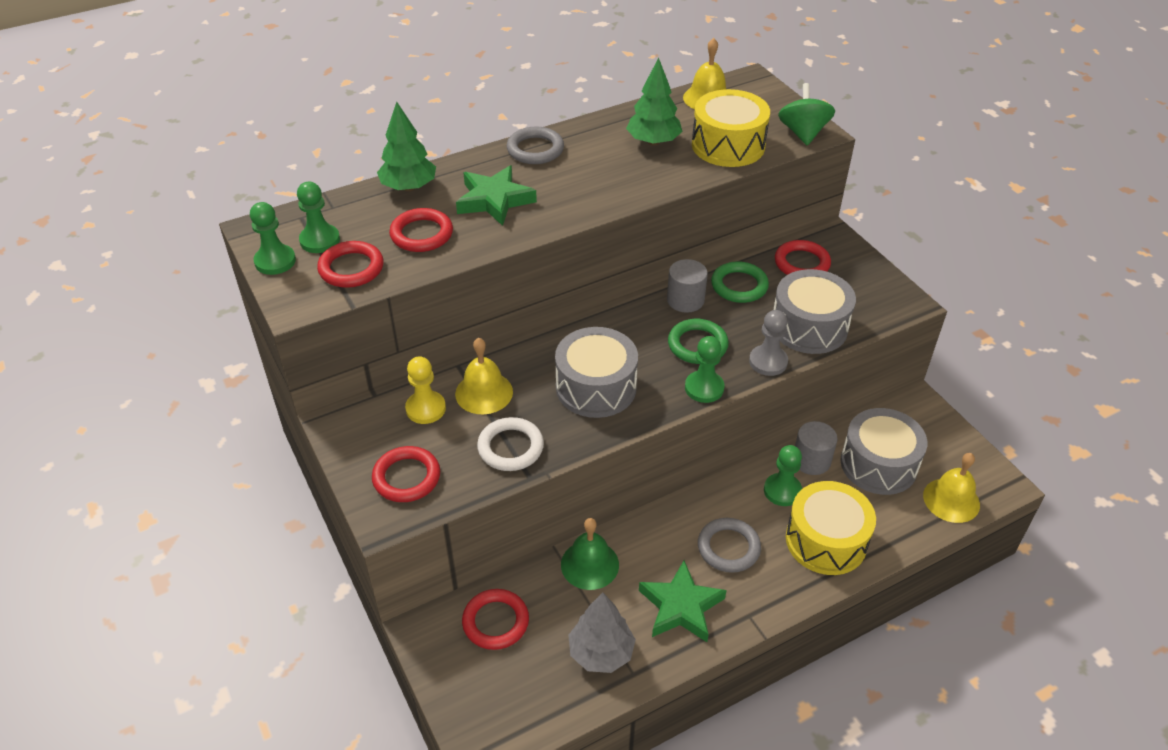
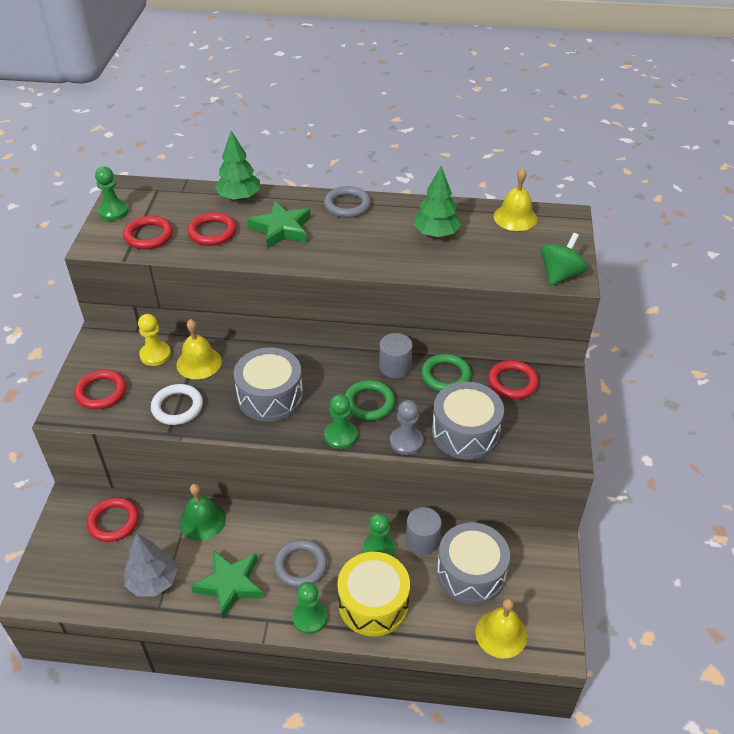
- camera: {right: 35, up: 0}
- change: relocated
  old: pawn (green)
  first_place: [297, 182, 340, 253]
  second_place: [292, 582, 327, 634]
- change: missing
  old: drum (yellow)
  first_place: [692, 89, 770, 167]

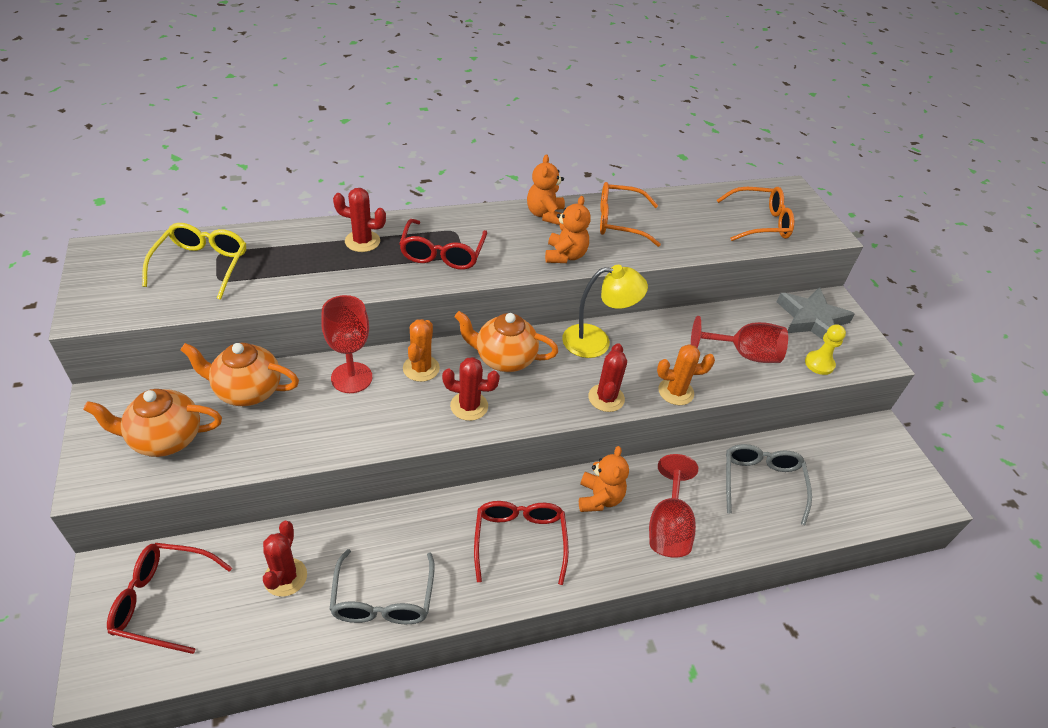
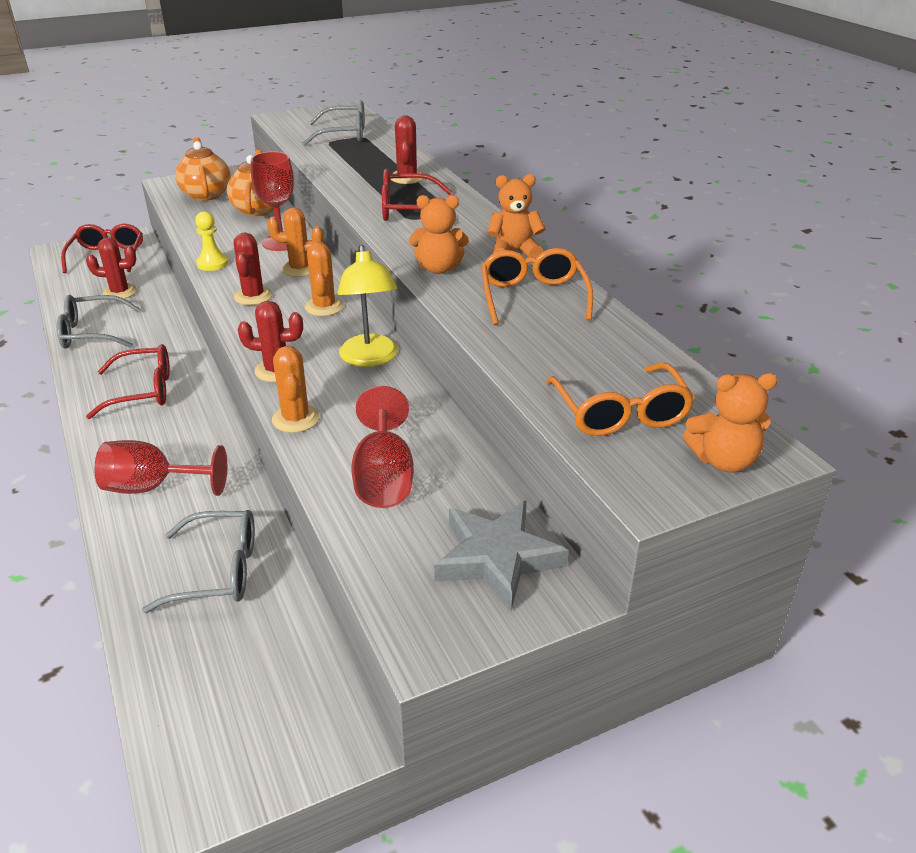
- camera: {right: 85, up: -10}
- change: colour
  old: glasses (yellow)
  new: glasses (grey)
  first_place: [142, 223, 246, 300]
  second_place: [303, 100, 365, 146]
- change: exchanged
  old: teapot (orange)
  new: cactus (orange)
  first_place: [454, 311, 558, 372]
  second_place: [305, 242, 344, 316]
- change: relocated
  old: teddy bear (orange)
  first_place: [579, 446, 629, 512]
  second_place: [683, 373, 778, 473]
- change: relocated
  old: pawn (yellow)
  first_place: [805, 324, 846, 375]
  second_place: [195, 211, 228, 271]

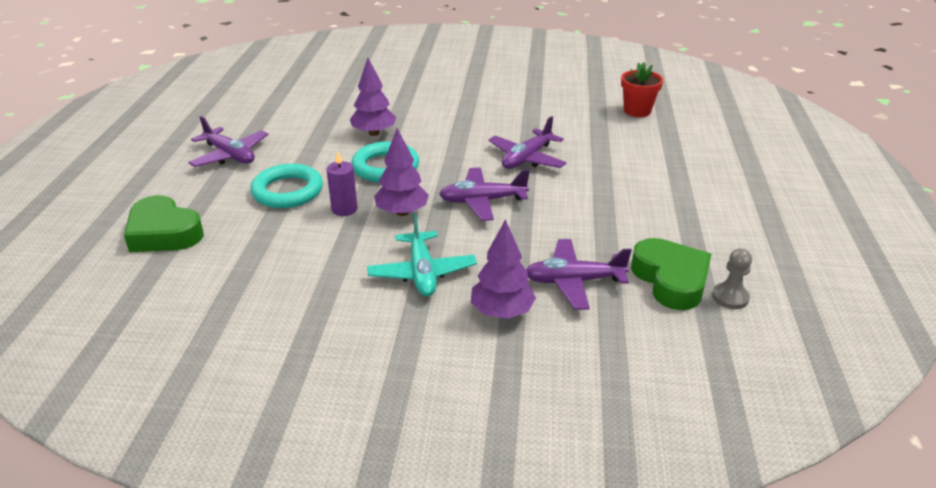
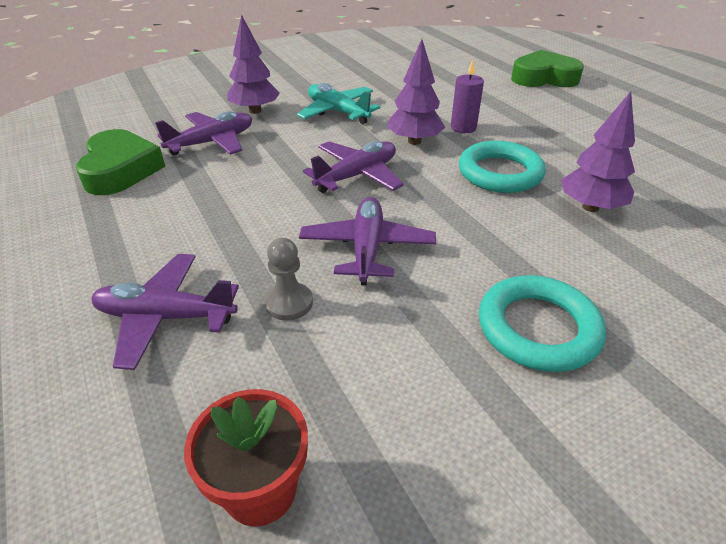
- camera: {right: 145, up: 5}
- change: relocated
  old: plane (purple)
  first_place: [188, 116, 269, 167]
  second_place: [91, 254, 239, 370]
- change: relocated
  old: ring (turquoise)
  first_place: [250, 164, 323, 208]
  second_place: [479, 275, 606, 372]
- change: spun
  old: heart (green)
  first_place: [631, 238, 711, 310]
  second_place: [76, 129, 165, 195]
  degrees: -135
- change: relocated
  old: pawn (grey)
  first_place: [712, 248, 752, 309]
  second_place: [264, 238, 313, 321]

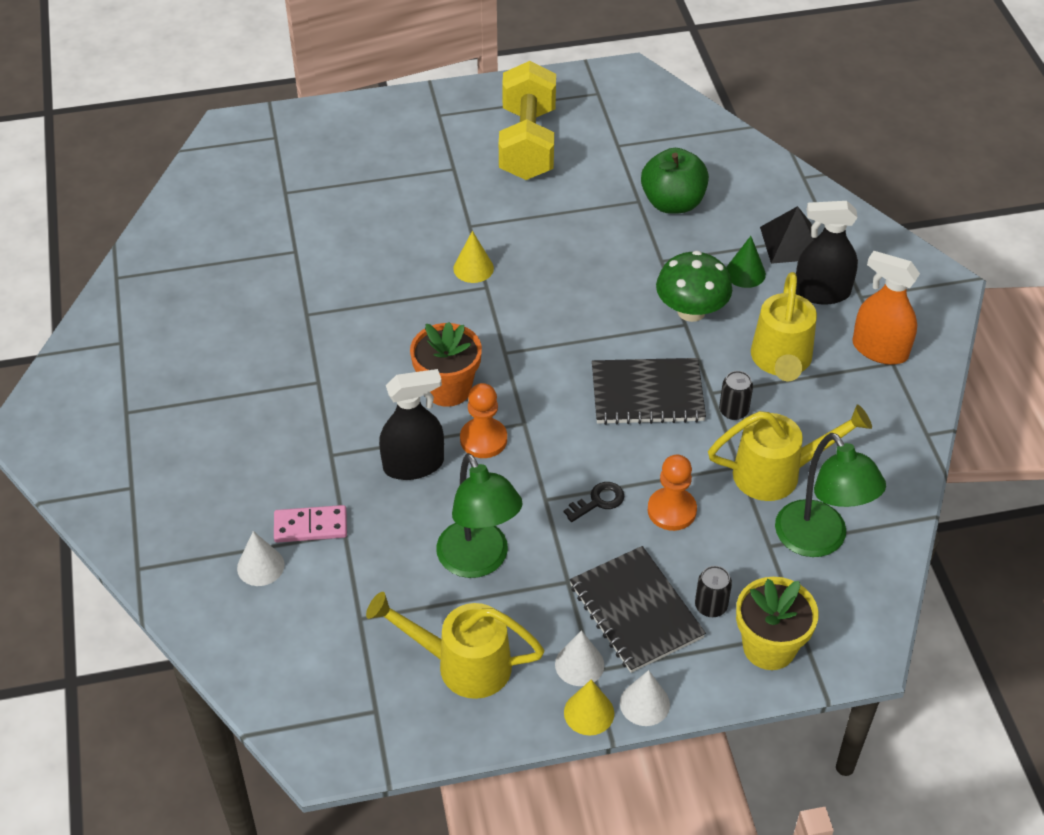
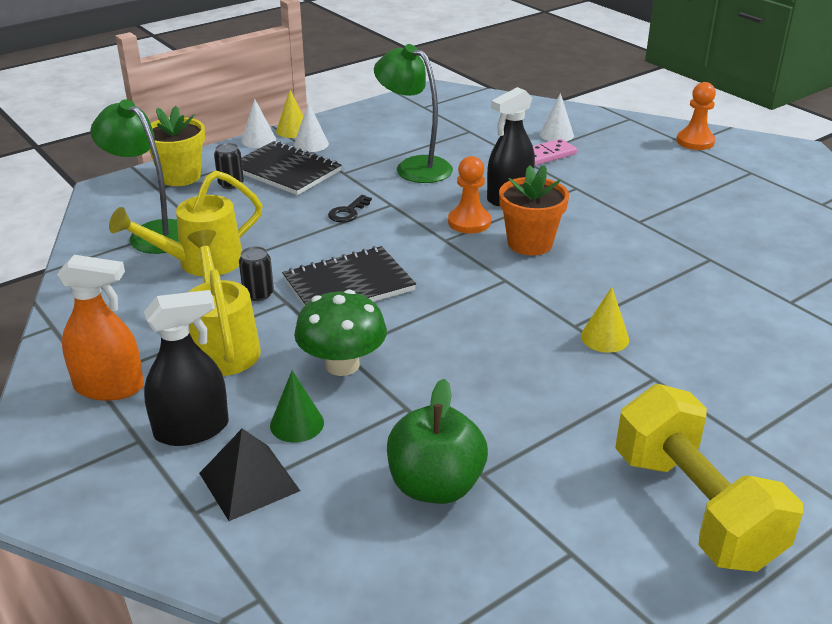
- camera: {right: 155, up: -15}
- change: missing
  old: watering can (yellow)
  first_place: [366, 592, 544, 699]
- change: relocated
  old: pawn (orange)
  first_place: [648, 455, 697, 531]
  second_place: [676, 82, 716, 150]

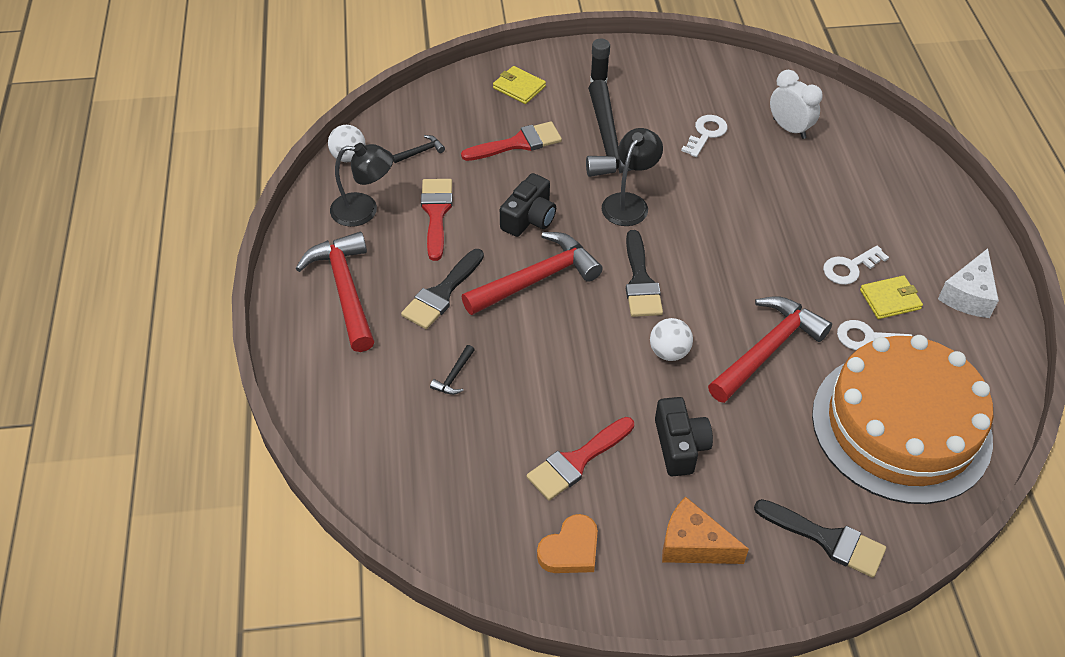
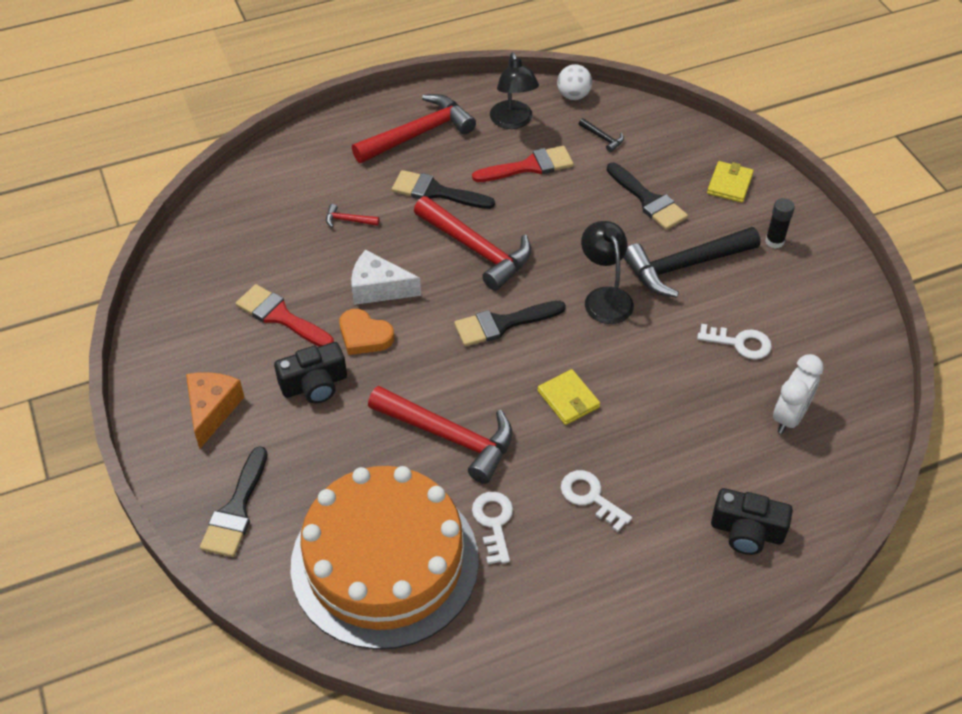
- camera: {right: 75, up: 0}
- change: colour
  old: hammer (black)
  new: hammer (red)
  first_place: [430, 345, 475, 395]
  second_place: [326, 204, 379, 228]
- change: colour
  old: brush (red)
  new: brush (black)
  first_place: [461, 121, 562, 161]
  second_place: [607, 163, 688, 230]
- change: relocated
  old: camera (black)
  first_place: [500, 173, 556, 237]
  second_place: [711, 488, 793, 555]
- change: relocated
  old: heart (orange)
  first_place: [537, 514, 598, 573]
  second_place: [339, 309, 394, 355]
- change: spun
  old: lamp (black)
  first_place: [602, 128, 663, 226]
  second_place: [581, 221, 634, 324]
  degrees: -120
- change: missing
  old: ball (white)
  first_place: [650, 318, 693, 361]
- change: relocated
  old: wallet (yellow)
  first_place: [860, 276, 923, 319]
  second_place: [538, 369, 600, 425]
- change: relocated
  old: cheese (white)
  first_place: [938, 248, 999, 318]
  second_place: [351, 250, 421, 305]

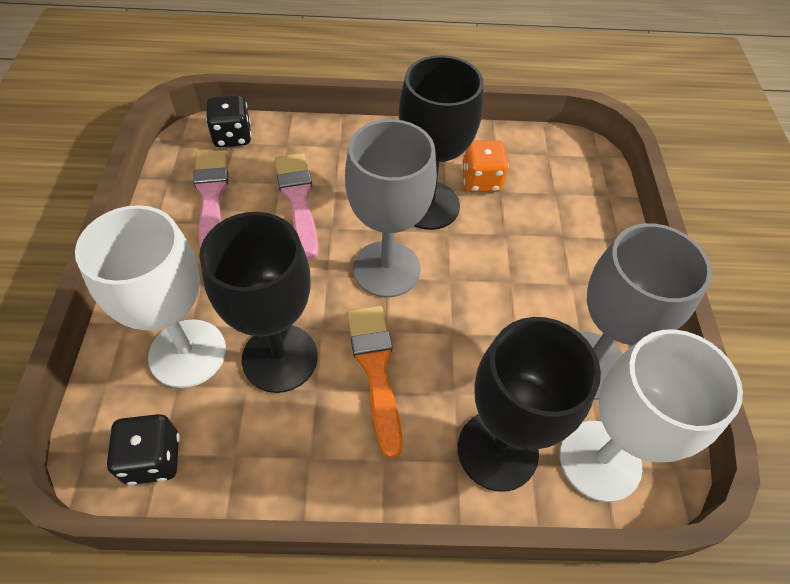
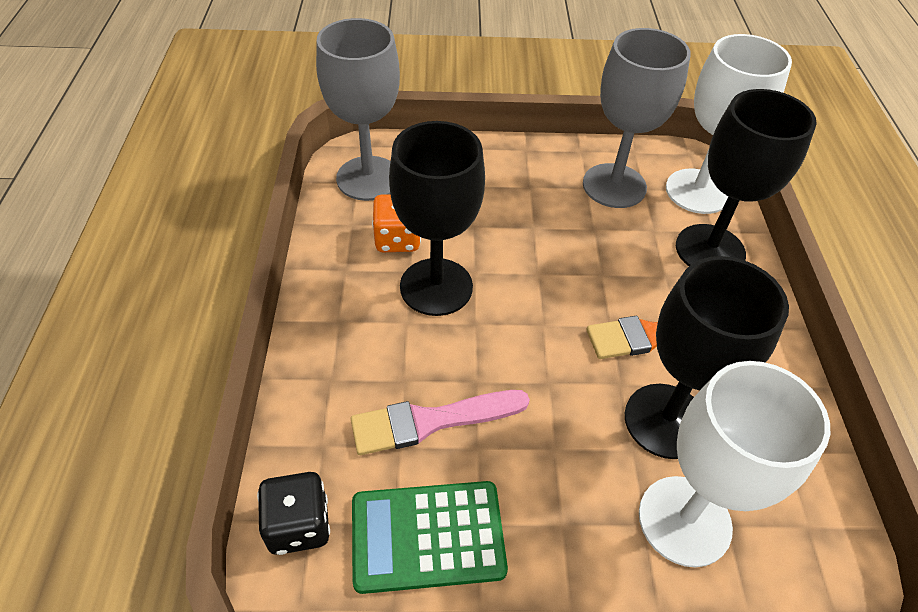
- camera: {right: -90, up: -5}
- change: missing
  old: dice (black)
  first_place: [107, 414, 180, 485]
- change: exchanged
  old: brush (pink)
  new: calculator (green)
  first_place: [193, 150, 228, 247]
  second_place: [352, 481, 508, 594]
- change: relocated
  old: goblet (grey)
  first_place: [345, 119, 437, 298]
  second_place: [316, 18, 400, 201]

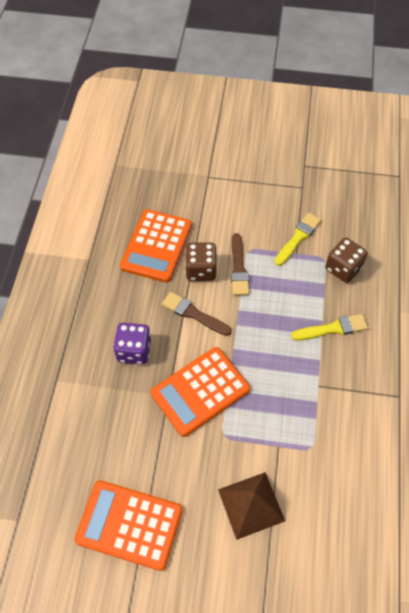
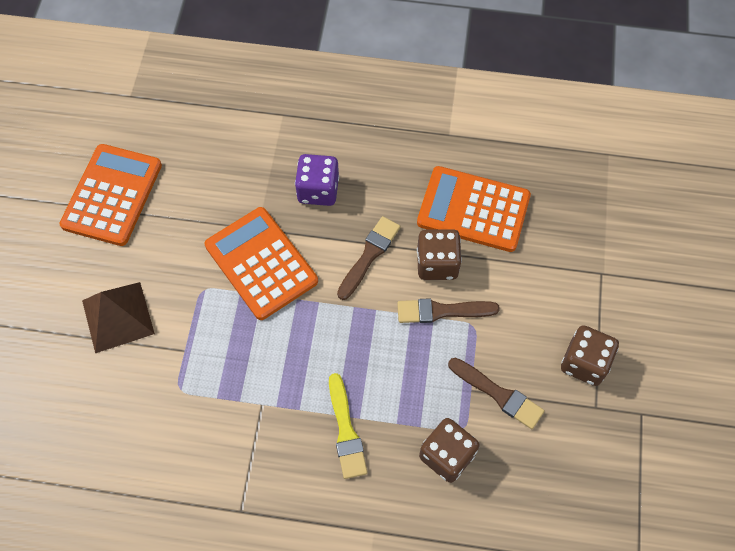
- camera: {right: 90, up: 5}
- change: colour
  old: brush (yellow)
  new: brush (brown)
  first_place: [275, 213, 321, 266]
  second_place: [448, 358, 545, 429]
- change: appeared
  new: dice (brown)
  second_place: [561, 325, 619, 386]

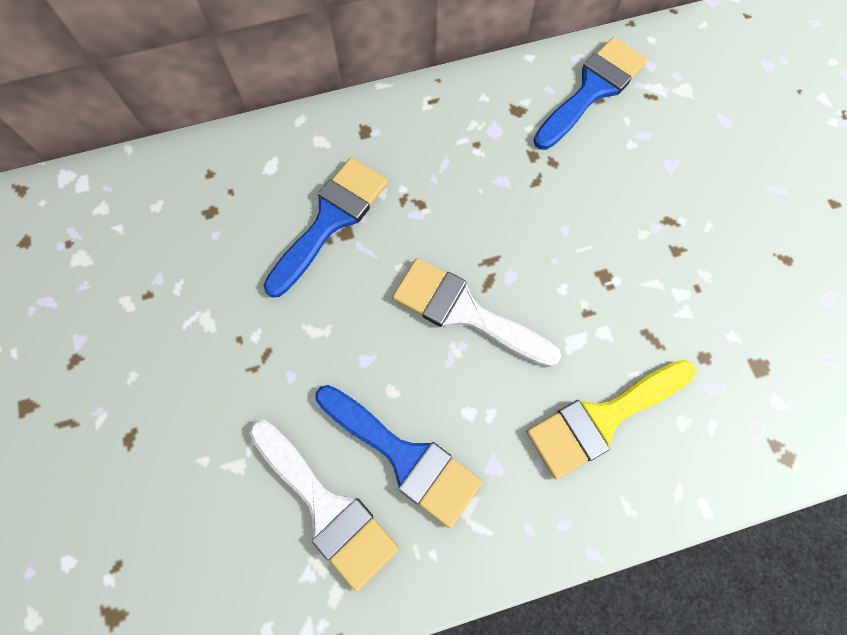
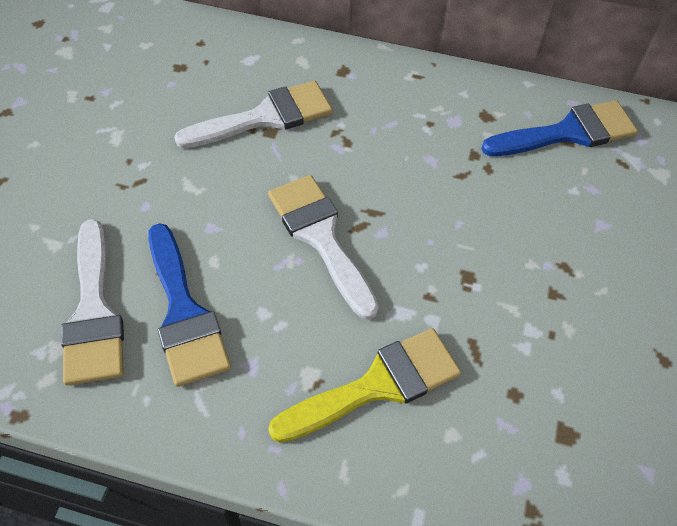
- camera: {right: 30, up: -15}
- change: colour
  old: brush (blue)
  new: brush (white)
  first_place: [264, 158, 388, 298]
  second_place: [174, 81, 333, 148]
- change: spun
  old: brush (yellow)
  first_place: [527, 360, 696, 479]
  second_place: [268, 328, 461, 443]
  degrees: 150

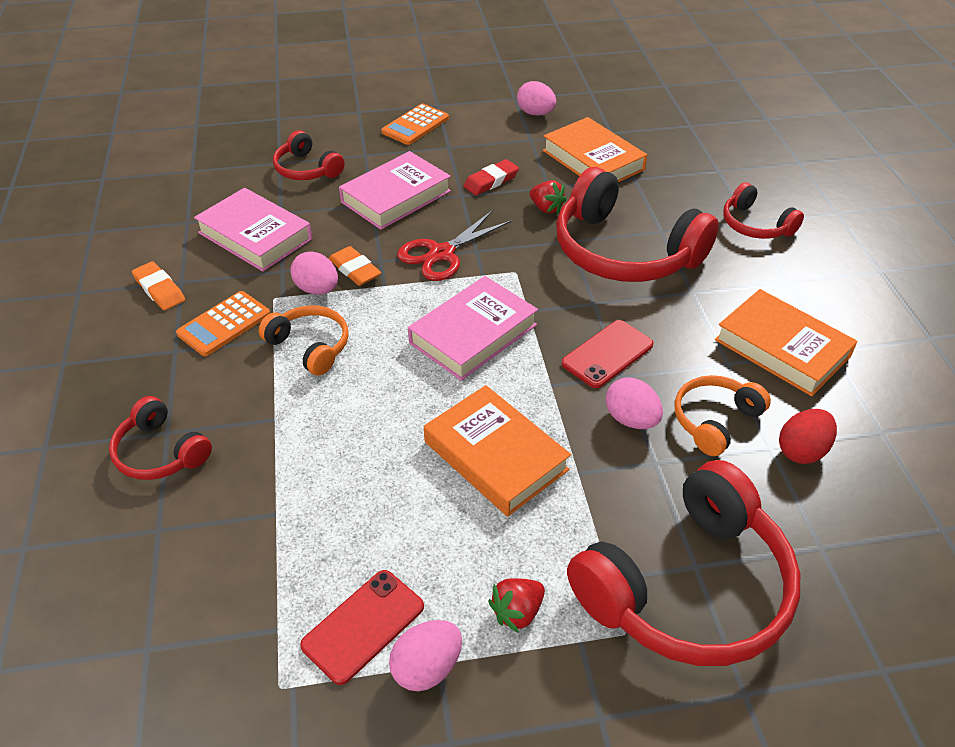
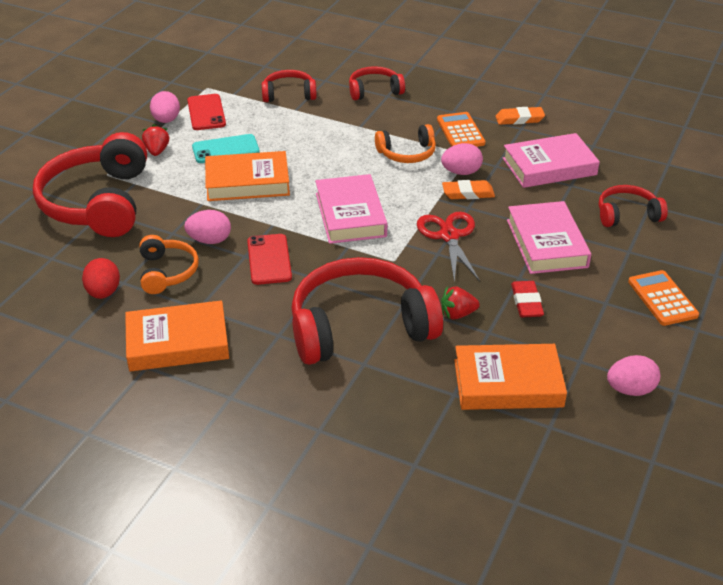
- camera: {right: 125, up: -5}
- change: relocated
  old: headphones (red)
  first_place: [723, 182, 804, 239]
  second_place: [262, 70, 317, 102]
- change: appeared
  new: phone (turquoise)
  second_place: [192, 134, 260, 163]

